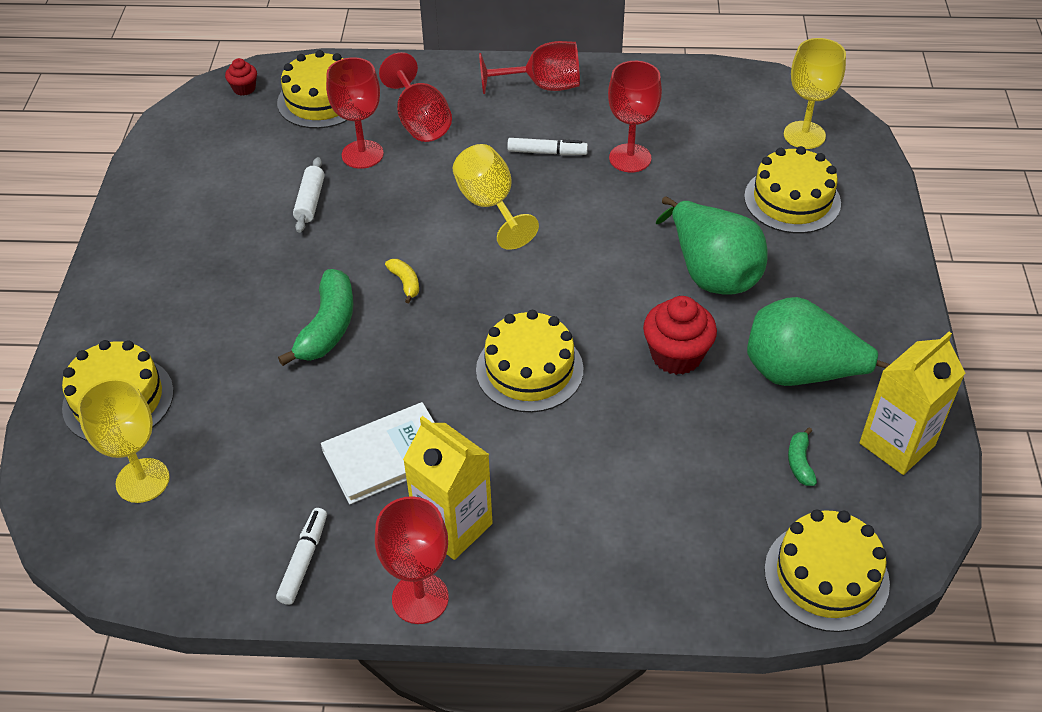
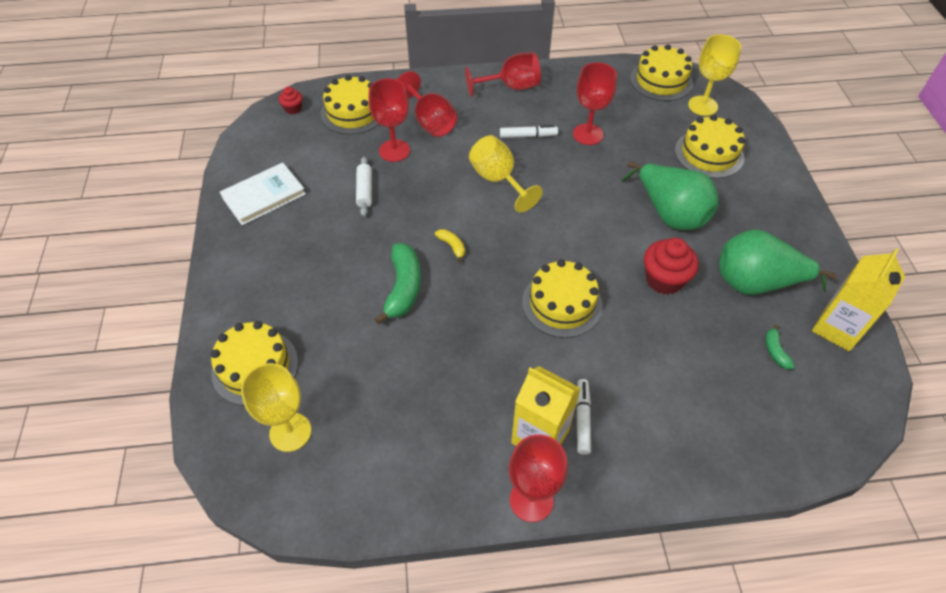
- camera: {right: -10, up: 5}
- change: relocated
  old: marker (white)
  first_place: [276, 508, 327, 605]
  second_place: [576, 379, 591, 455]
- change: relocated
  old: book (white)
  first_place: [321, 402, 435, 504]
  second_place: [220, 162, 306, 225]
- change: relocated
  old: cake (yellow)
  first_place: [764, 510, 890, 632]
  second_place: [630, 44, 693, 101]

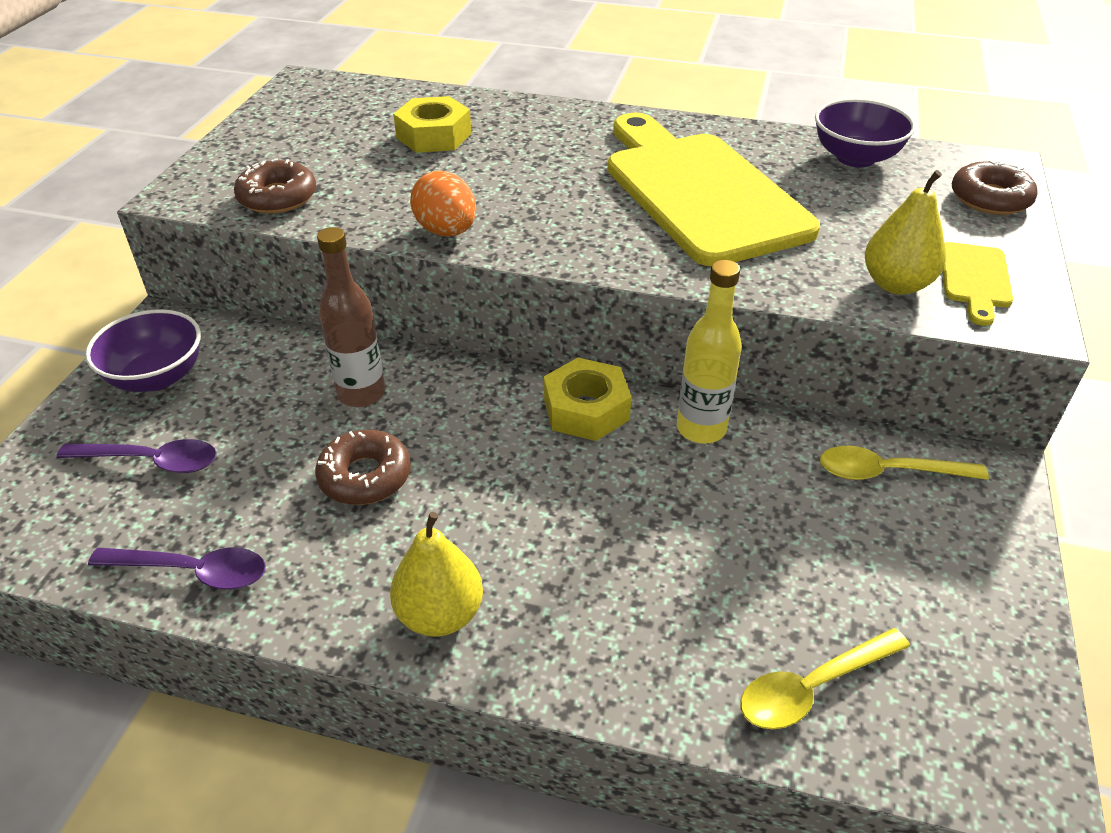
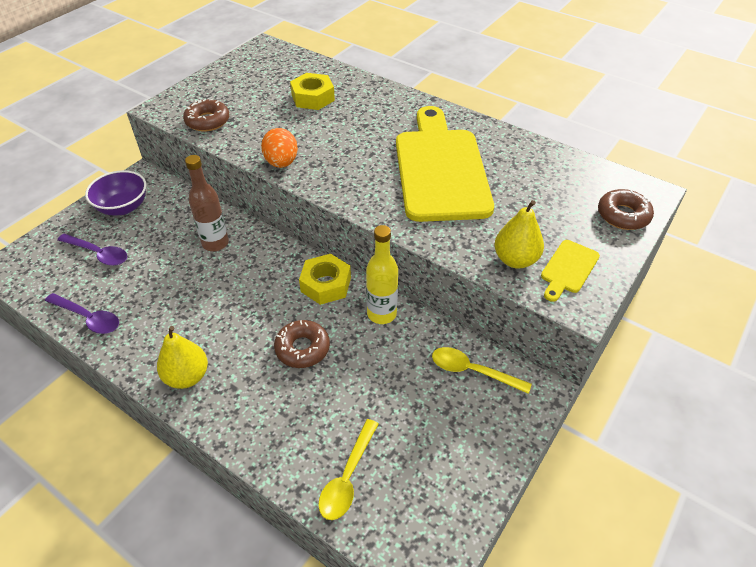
- camera: {right: 20, up: 5}
- change: relocated
  old: donut (brown)
  first_place: [315, 430, 411, 505]
  second_place: [274, 320, 330, 368]
- change: spun
  old: spoon (yellow)
  first_place: [740, 628, 910, 729]
  second_place: [318, 419, 378, 520]
  degrees: -60
- change: missing
  old: bowl (purple)
  first_place: [815, 99, 915, 167]

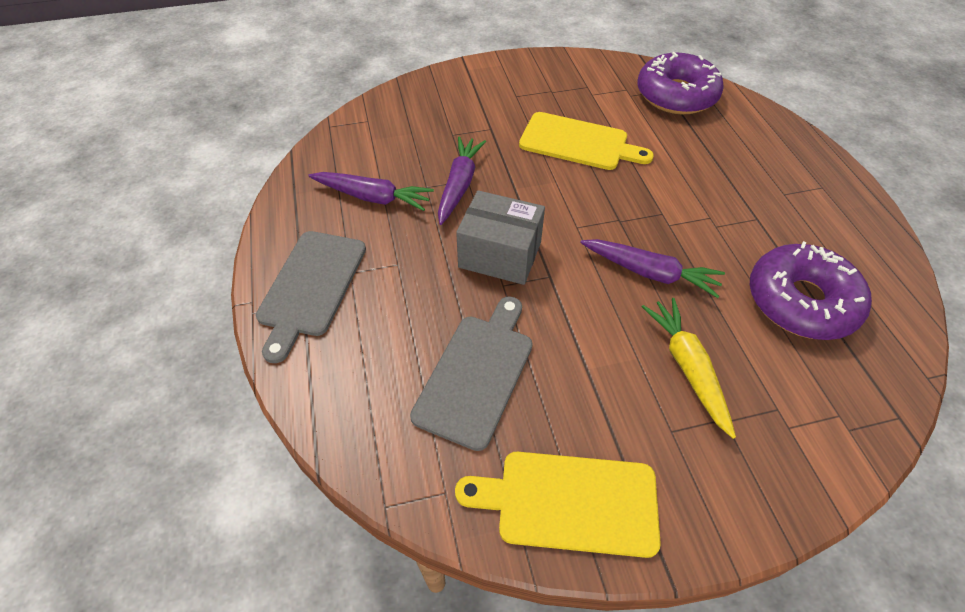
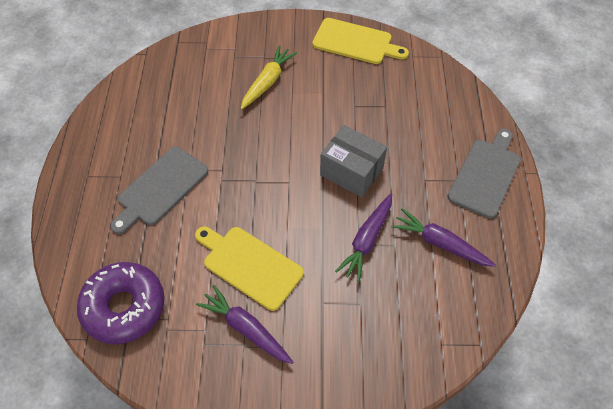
- camera: {right: -165, up: 5}
- change: relocated
  old: cutting board (grey)
  first_place: [410, 296, 533, 451]
  second_place: [110, 147, 208, 234]
- change: relocated
  old: carrot (purple)
  first_place: [580, 239, 725, 298]
  second_place: [196, 285, 294, 364]
- change: spun
  old: carrot (yellow)
  first_place: [642, 298, 736, 439]
  second_place: [241, 45, 297, 109]
  degrees: -150
- change: missing
  old: donut (purple)
  first_place: [750, 241, 872, 340]

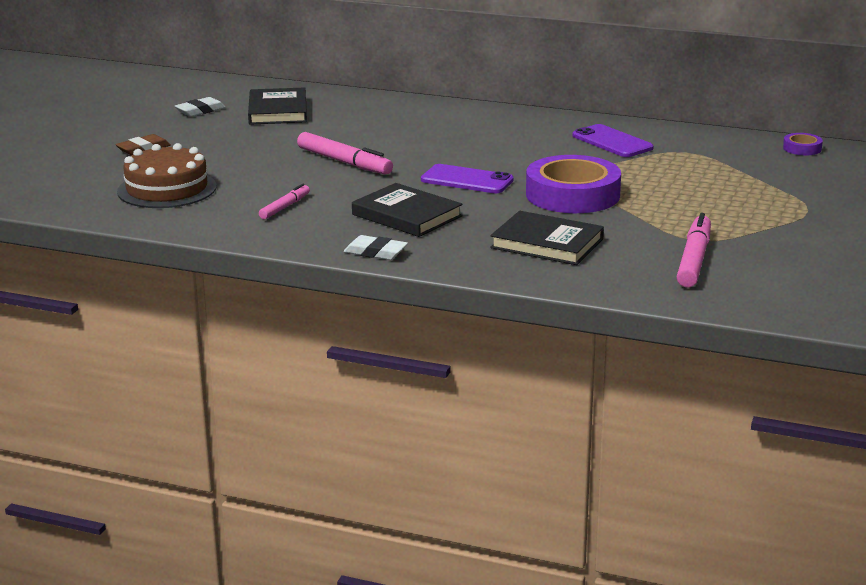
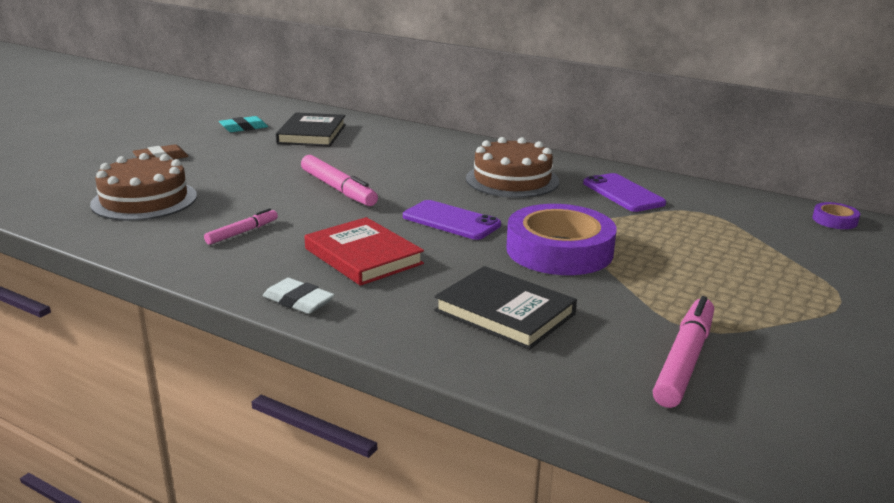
- camera: {right: 10, up: 0}
- change: colour
  old: eraser (white)
  new: eraser (turquoise)
  first_place: [175, 97, 226, 117]
  second_place: [219, 116, 268, 132]
- change: colour
  old: book (black)
  new: book (red)
  first_place: [352, 183, 463, 237]
  second_place: [305, 217, 424, 286]
- change: appeared
  new: cake (brown)
  second_place: [466, 137, 559, 198]

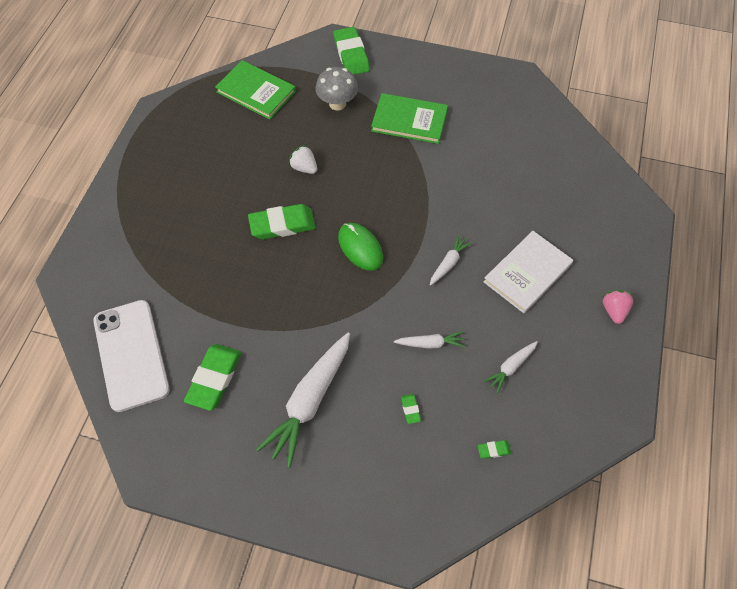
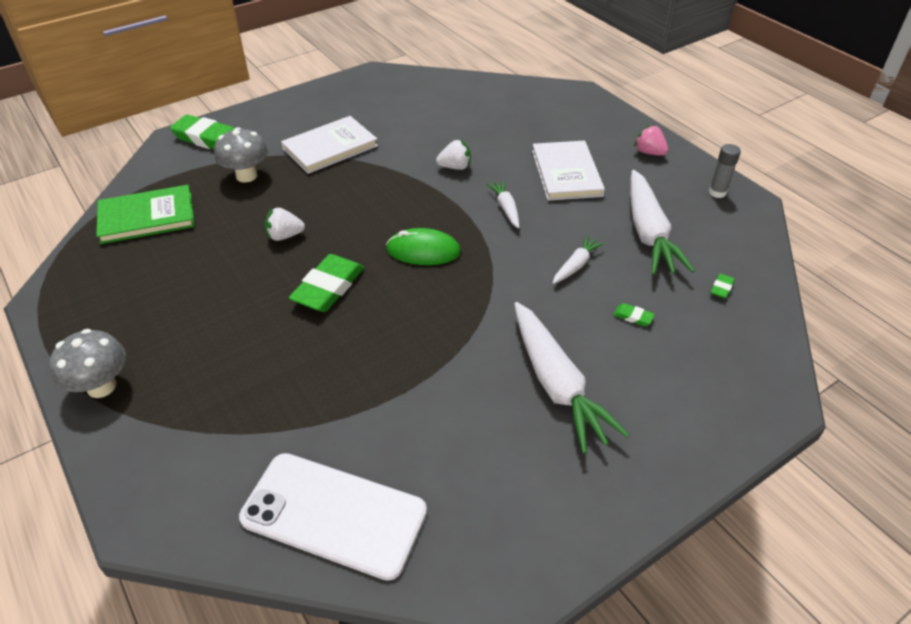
- camera: {right: -50, up: -15}
- change: missing
  old: eraser (green)
  first_place: [184, 344, 241, 411]
- change: colour
  old: book (green)
  new: book (white)
  first_place: [371, 93, 448, 144]
  second_place: [281, 116, 378, 174]
- change: size
  old: carrot (white)
  first_place: [484, 341, 538, 394]
  second_place: [630, 170, 695, 275]
  factor: 2.04
- change: appeared
  new: mushroom (grey)
  second_place: [49, 329, 126, 398]
- change: appeared
  new: strawberry (white)
  second_place: [436, 139, 471, 170]
- change: appeared
  new: glue stick (grey)
  second_place: [708, 144, 741, 198]

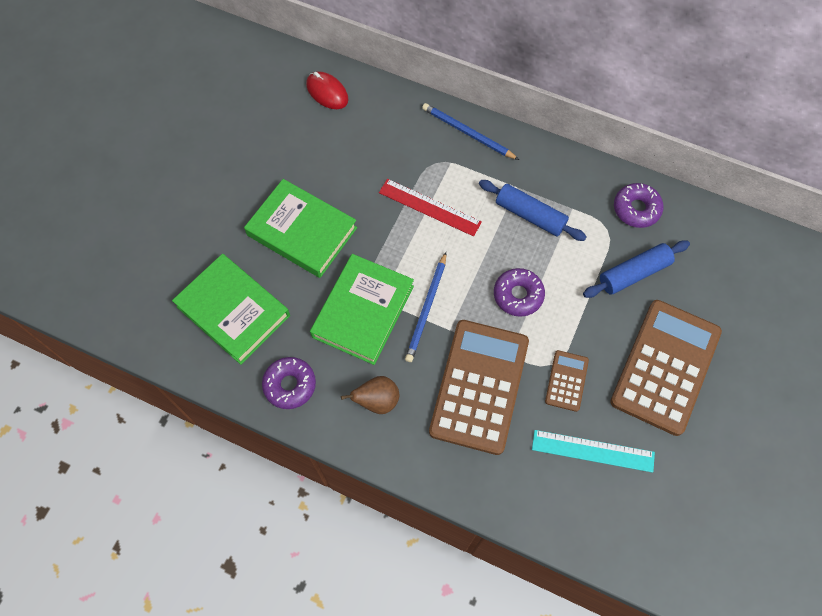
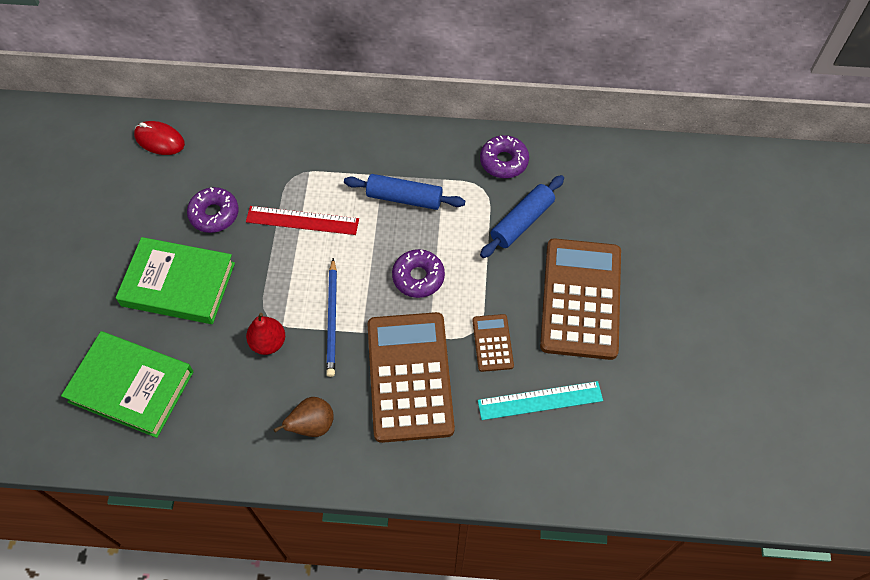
- camera: {right: -20, up: -5}
- change: relocated
  old: donut (purple)
  first_place: [262, 357, 316, 409]
  second_place: [187, 187, 239, 233]
- change: exchanged
  old: book (green)
  new: pear (red)
  first_place: [310, 254, 414, 365]
  second_place: [246, 313, 285, 355]
- change: missing
  old: pencil (blue)
  first_place: [422, 103, 519, 160]

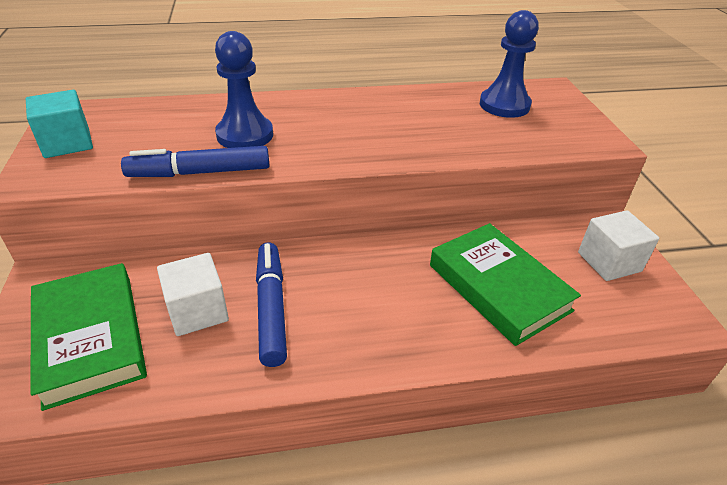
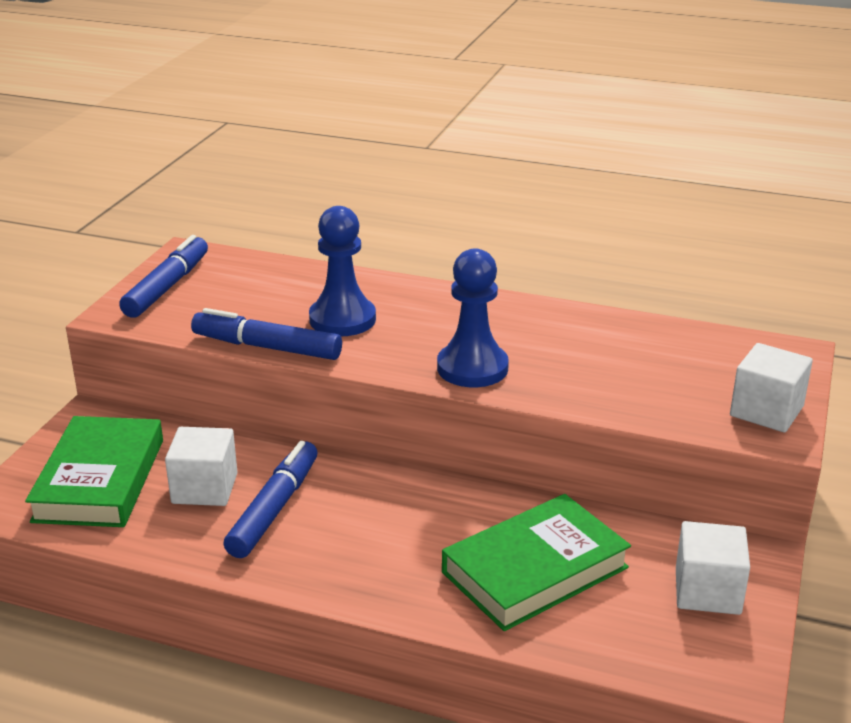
- camera: {right: 30, up: -10}
- change: exchanged
  old: cube (turquoise)
  new: marker (blue)
  first_place: [26, 90, 93, 158]
  second_place: [119, 235, 208, 318]
- change: spun
  old: book (green)
  first_place: [430, 223, 581, 346]
  second_place: [442, 494, 631, 631]
  degrees: 60
- change: relocated
  old: pawn (blue)
  first_place: [480, 10, 539, 118]
  second_place: [437, 248, 509, 387]
- change: appeared
  new: cube (white)
  second_place: [730, 343, 813, 432]

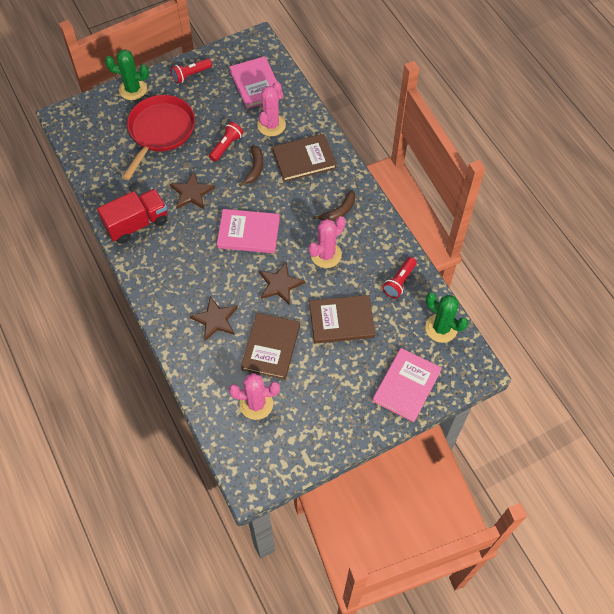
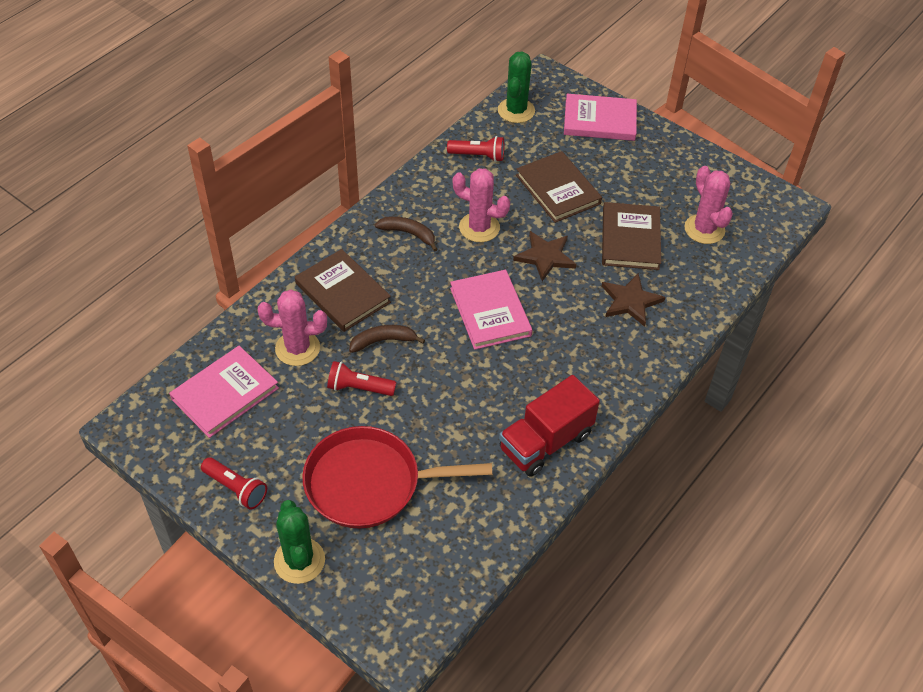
- camera: {right: -115, up: -10}
- change: spun
  old: truck (red)
  first_place: [97, 189, 167, 244]
  second_place: [499, 375, 600, 477]
  degrees: -75
- change: missing
  old: star (brown)
  first_place: [170, 172, 215, 210]
- change: spun
  old: book (brown)
  first_place: [241, 313, 300, 380]
  second_place: [602, 202, 661, 270]
  degrees: -75

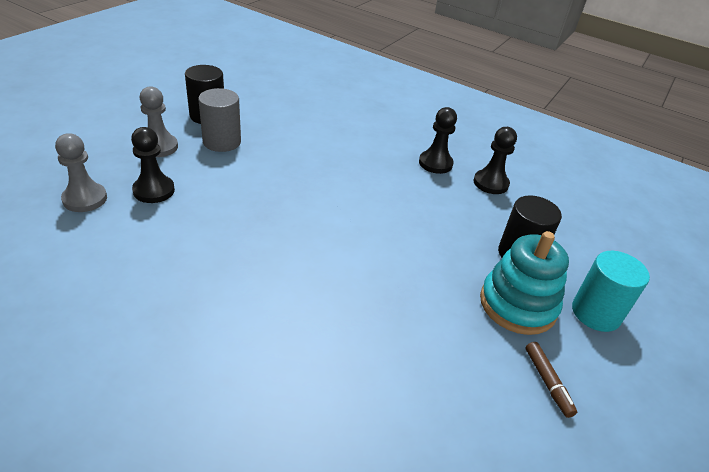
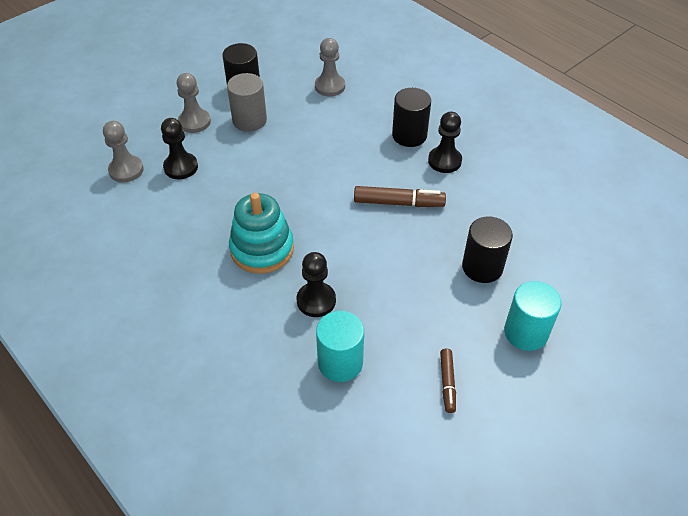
- camera: {right: 20, up: 10}
- change: relocated
  old: pawn (black)
  first_place: [474, 127, 517, 194]
  second_place: [297, 252, 336, 317]
- change: relocated
  old: stacking toy (turquoise)
  first_place: [480, 231, 569, 335]
  second_place: [229, 193, 294, 274]
- change: appeared
  new: pawn (grey)
  second_place: [315, 38, 345, 96]
- change: appeared
  new: cylinder (turquoise)
  second_place: [316, 311, 364, 382]
- change: appeared
  new: marker (brown)
  second_place: [354, 186, 446, 207]
- change: appeared
  new: cylinder (black)
  second_place: [392, 88, 431, 147]

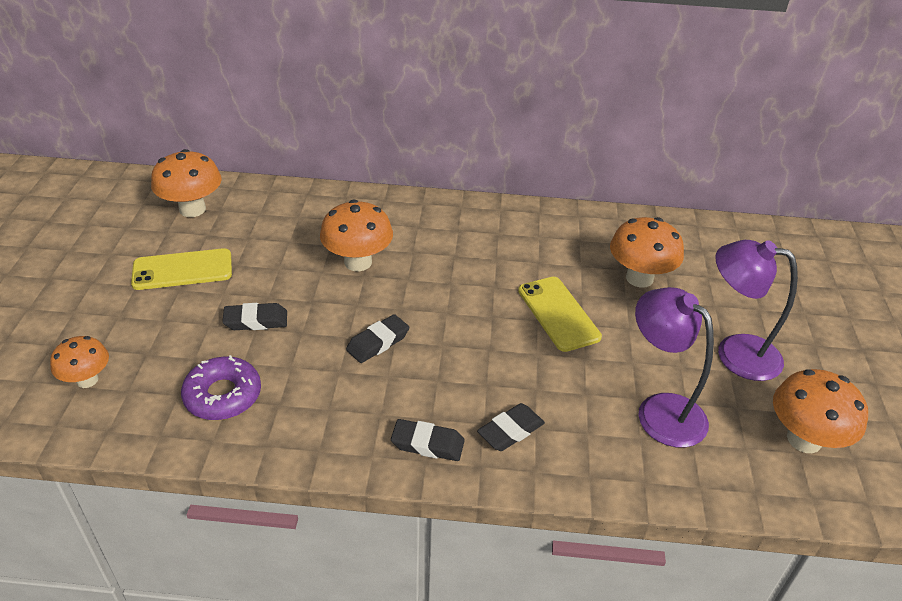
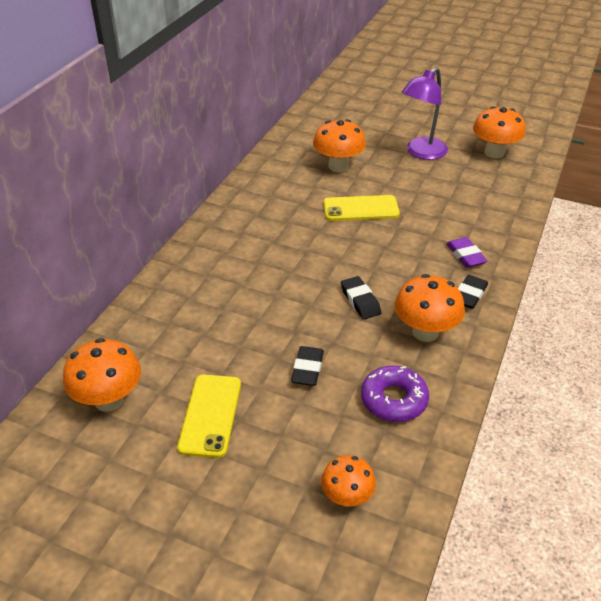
- camera: {right: -70, up: 0}
- change: relocated
  old: mushroom (orange)
  first_place: [320, 199, 393, 271]
  second_place: [395, 274, 465, 342]
- change: colour
  old: eraser (black)
  new: eraser (purple)
  first_place: [477, 403, 545, 451]
  second_place: [446, 237, 488, 268]
- change: missing
  old: lamp (purple)
  first_place: [635, 287, 714, 448]

